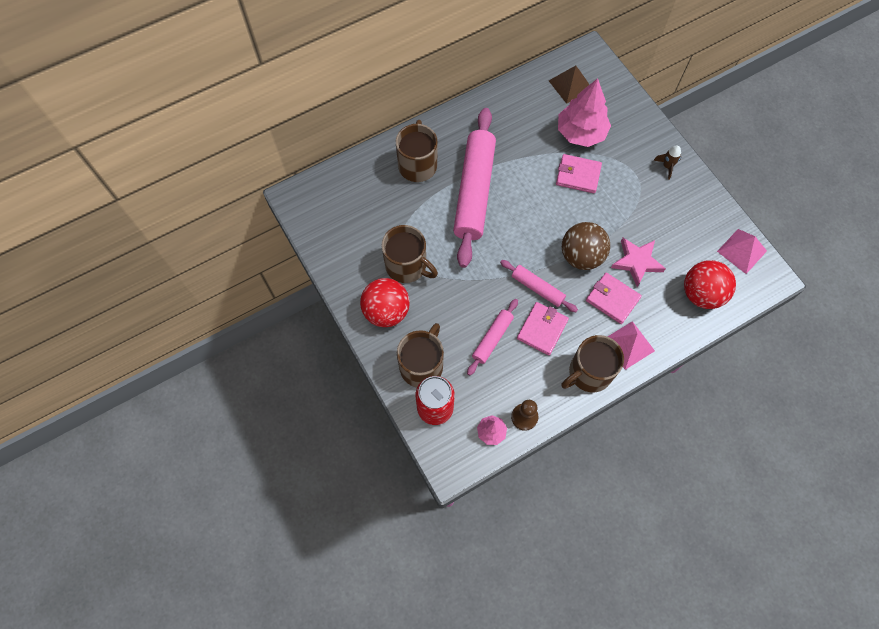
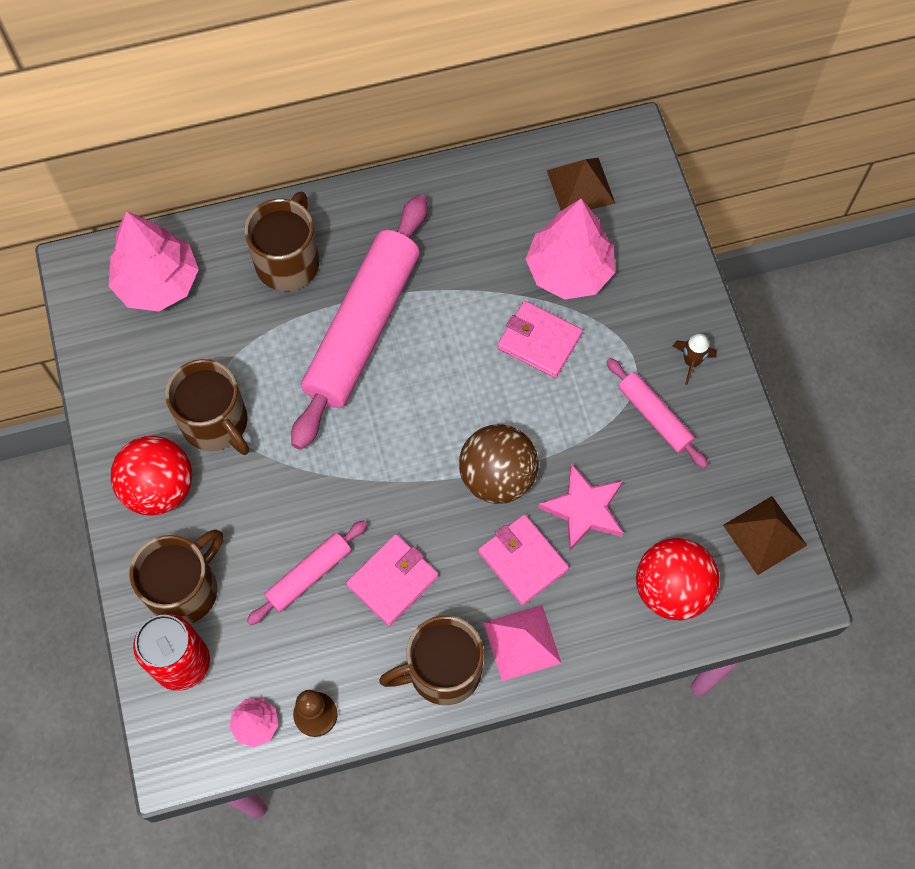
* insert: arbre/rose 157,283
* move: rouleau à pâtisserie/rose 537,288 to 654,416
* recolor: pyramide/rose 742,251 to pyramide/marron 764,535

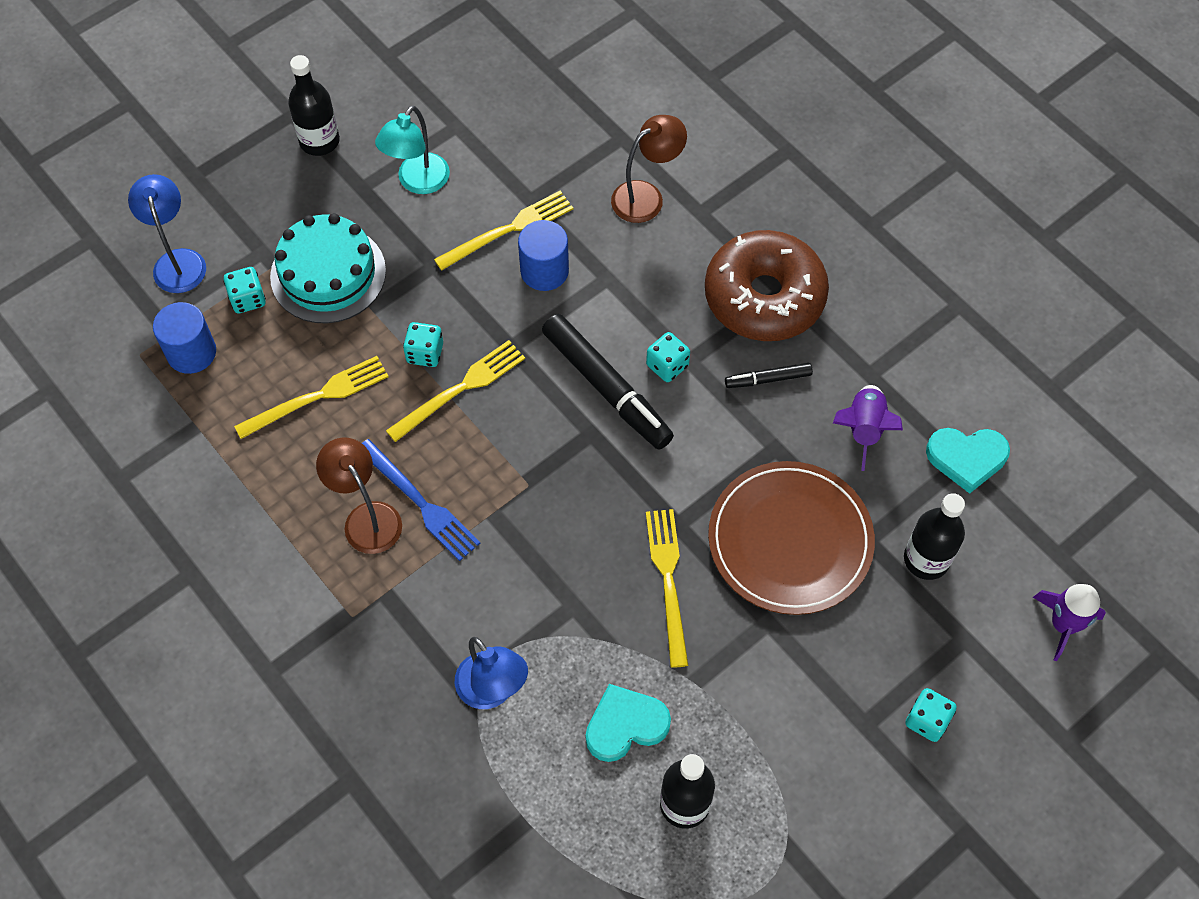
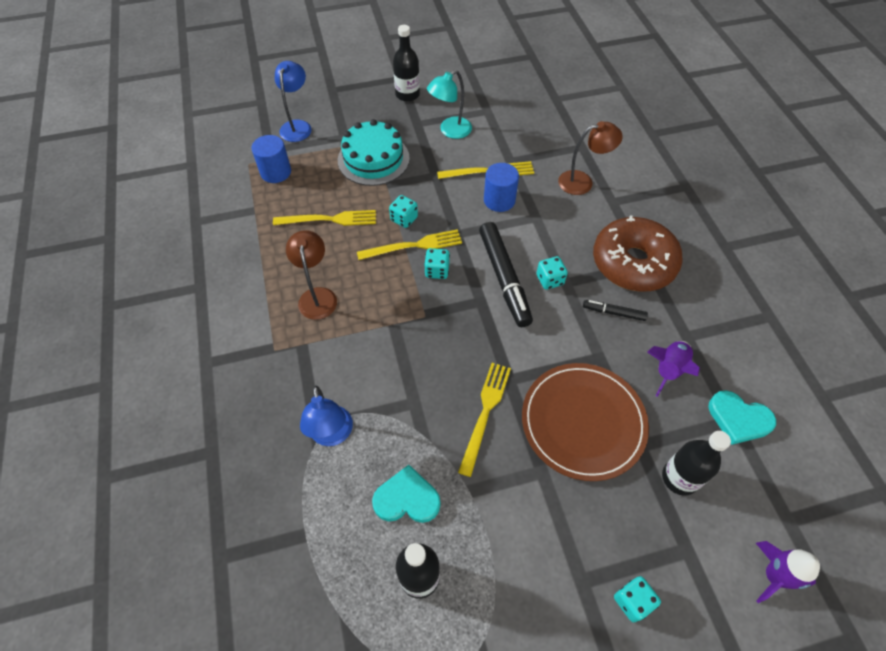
* delete: fourchette/bleu 420,502
* move: dé/turquoise 248,299 to 437,271

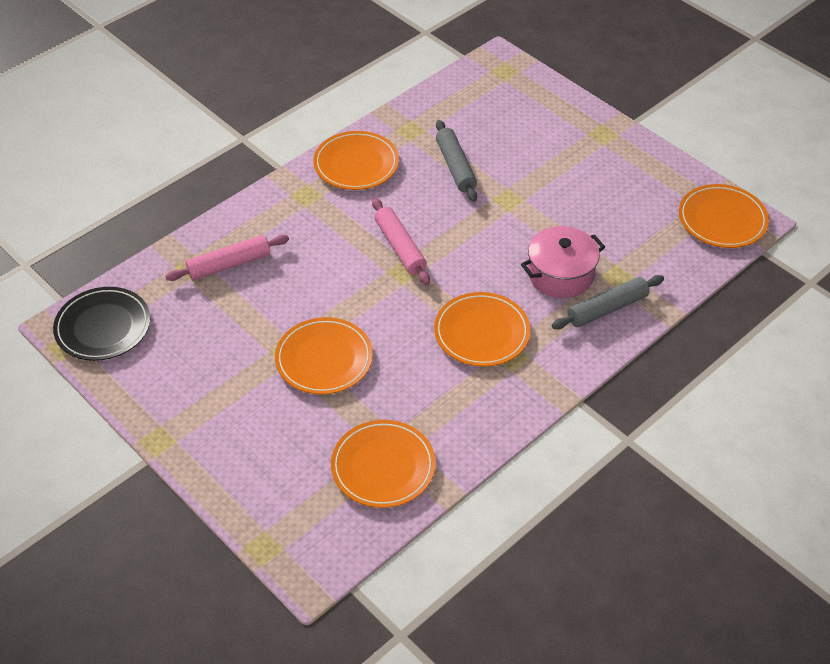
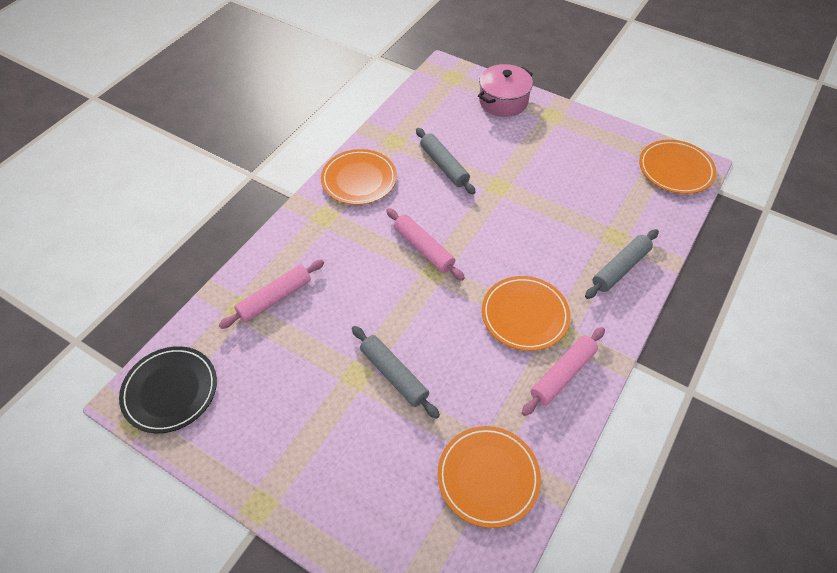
* insert: rouleau à pâtisserie/rose 563,374
* move: marmite/rose 560,274 to 503,101
* replace: assiette/orange 324,359 to rouleau à pâtisserie/gris 394,375

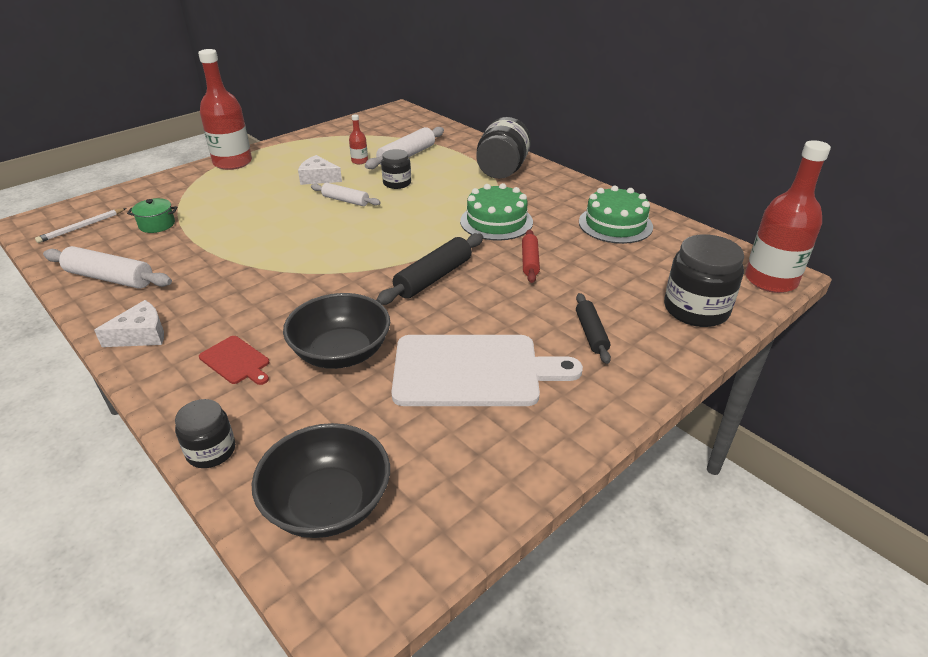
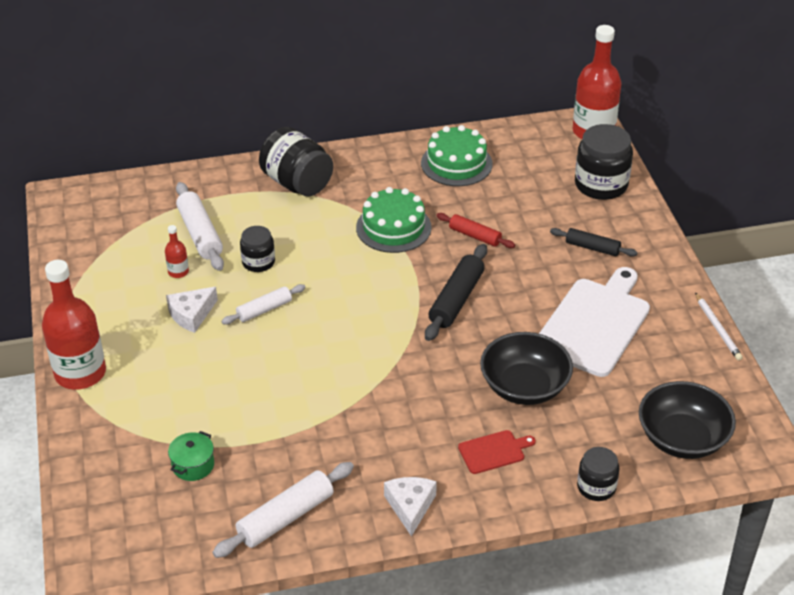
* move: crayon/blanc 82,227 to 717,328
* rotate: rouleau à pâtisserie/noir 433,277 = 456,300 45 degrees clockwise

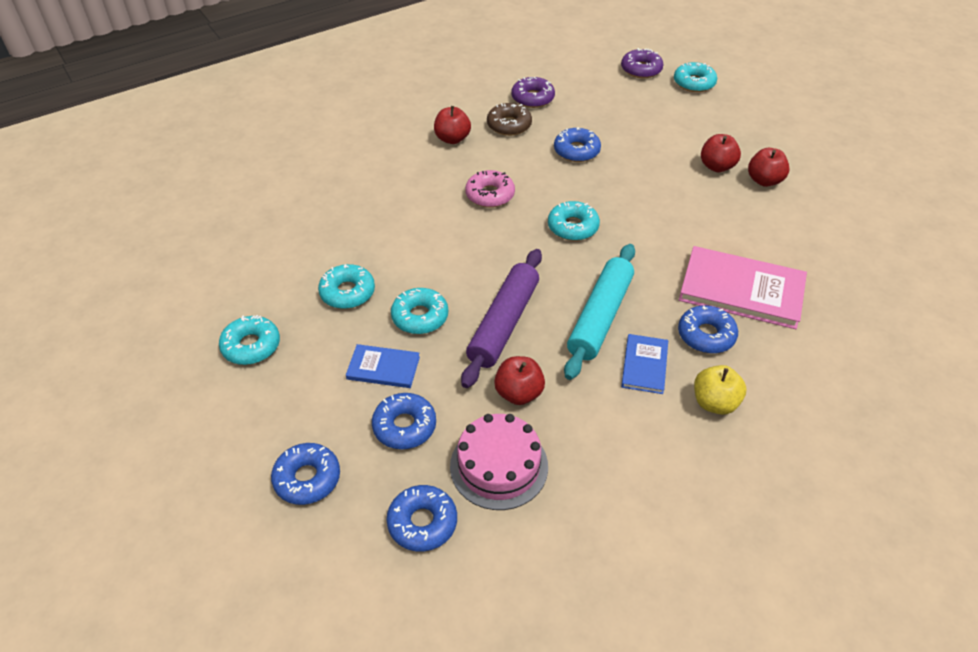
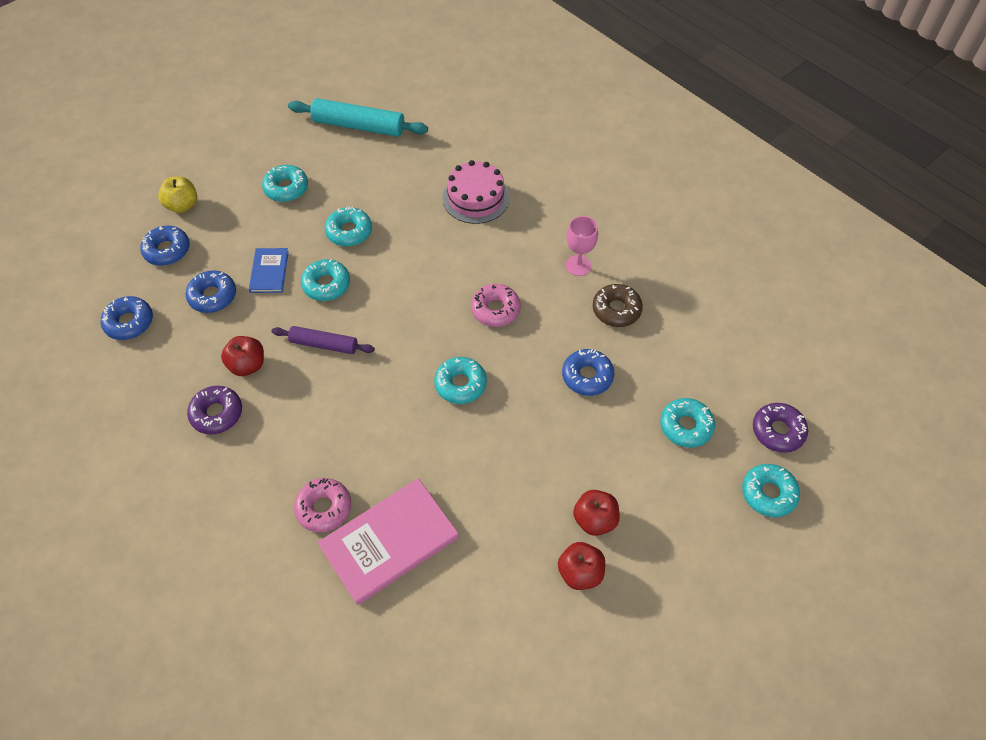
* delete: livre/bleu 644,365
* insert: beignet/turquoise 686,426
* move: gâteau/rose 499,466 to 476,198
* move: beignet/violet 532,98 to 217,414
* move: rouleau à pâtisserie/turquoise 600,317 to 358,126
* move: pomme/jaune 714,403 to 182,205
* replace: pomme/rouge 452,139 to verre à pied/rose 578,265
* recolor: beignet/bleu 706,335 to beignet/rose 324,508
* rotate: livre/rose 741,290 = 389,542 45 degrees clockwise
* resize: rouleau à pâtisserie/violet 504,324 = 324,344 x0.62

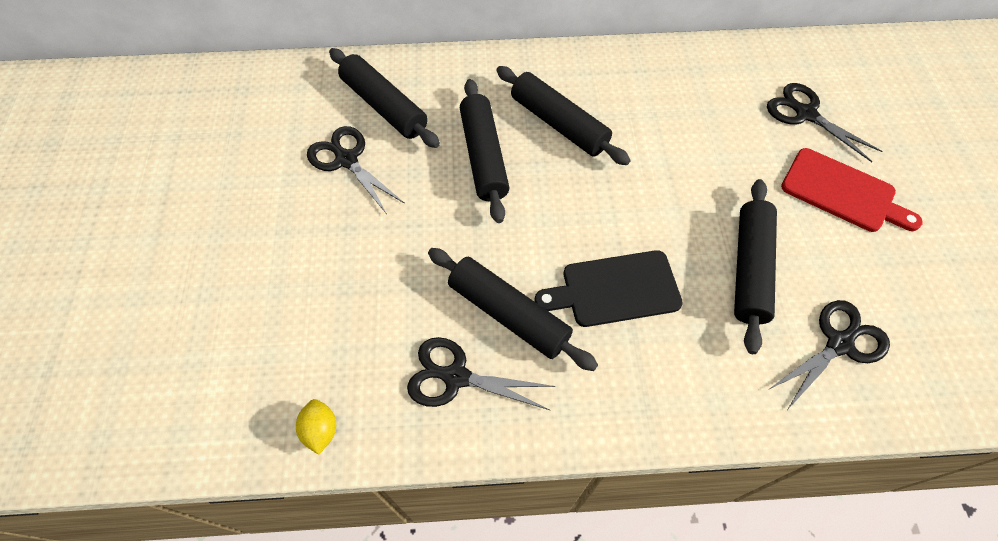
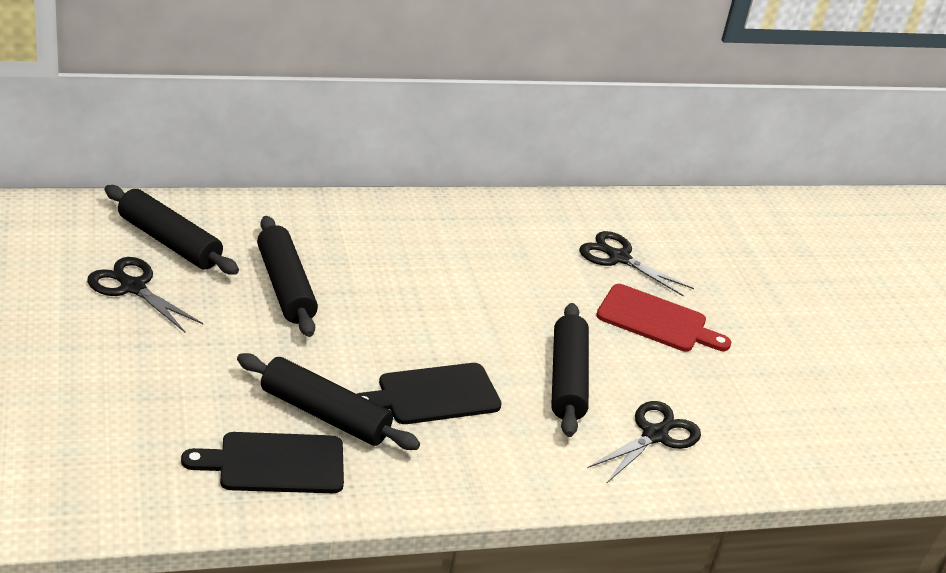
* delete: citron/jaune 321,430
* delete: rouleau à pâtisserie/noir 559,124
* replace: ciseaux/noir 456,377 to planche à découper/noir 274,464

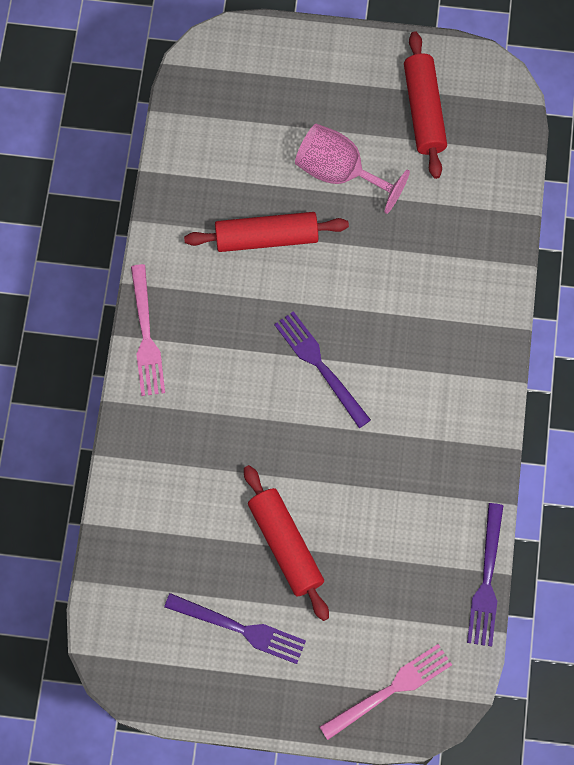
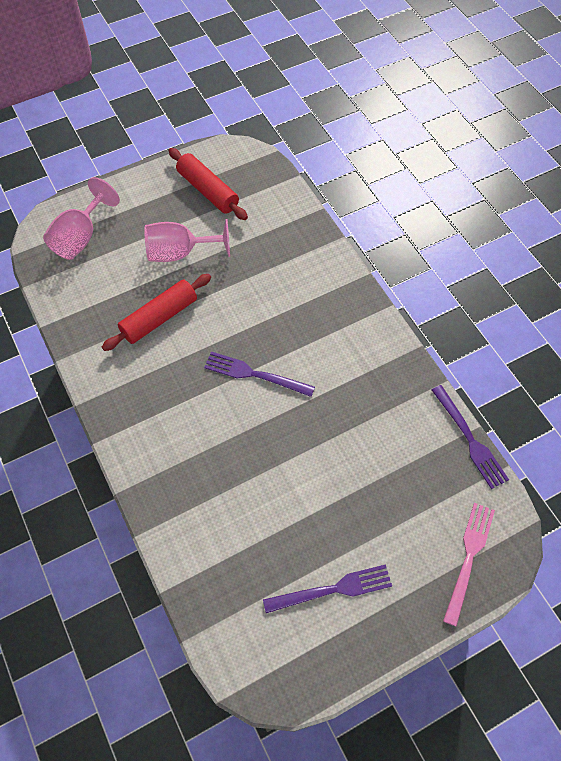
* delete: fourchette/rose 146,337
* delete: rouleau à pâtisserie/rouge 285,545
* insert: verre à pied/rose 80,237

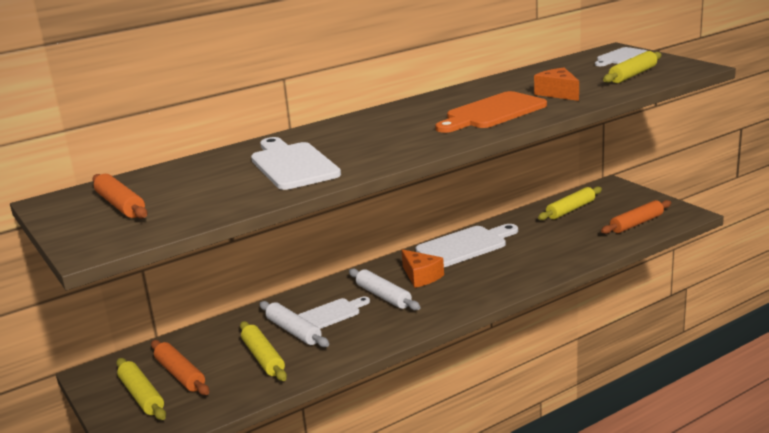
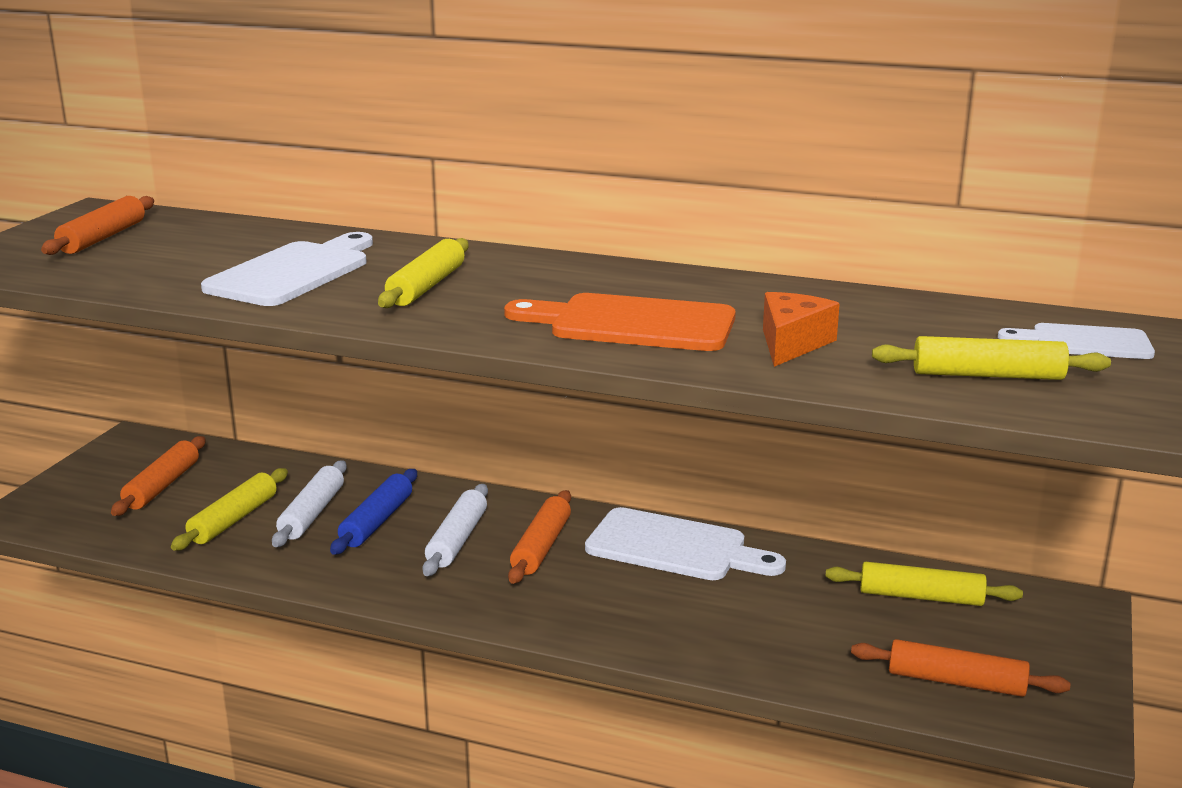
* move: rouleau à pâtisserie/jaune 141,396 to 426,286
* replace: planche à découper/blanc 331,314 to rouleau à pâtisserie/bleu 377,521
* replace: fromage/orange 421,276 to rouleau à pâtisserie/orange 541,547

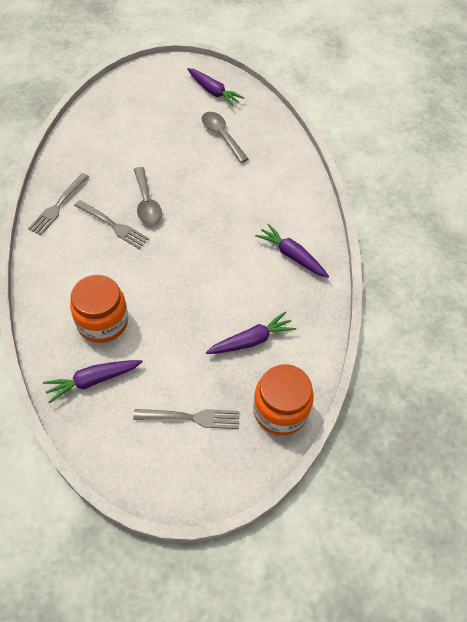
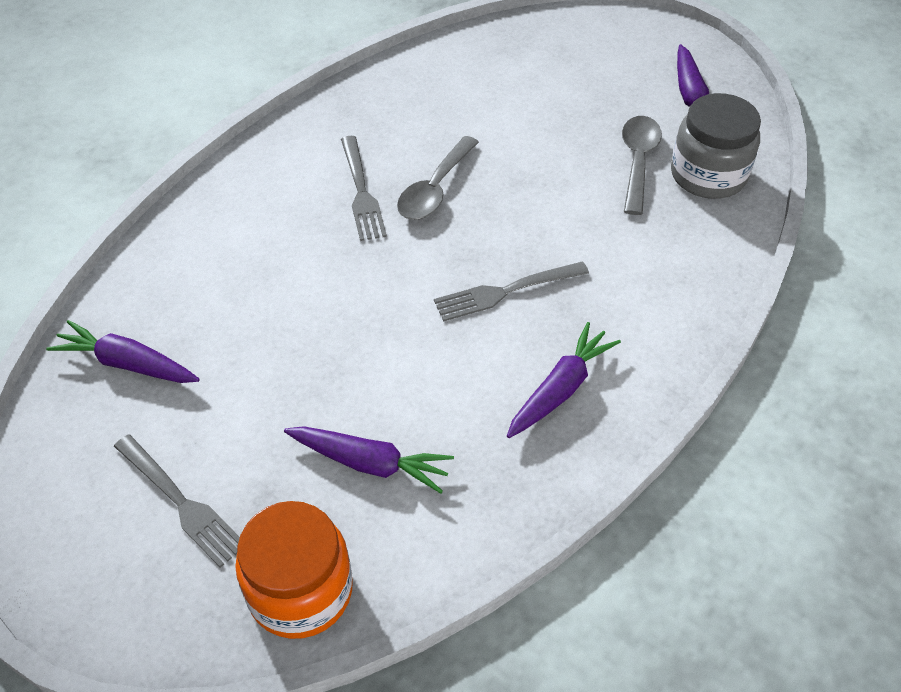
* delete: bocal/orange 102,322
* insert: bocal/gris 708,175
* move: fourchette/gris 58,206 to 506,291
* rotate: carotte/violet 292,256 = 560,389 45 degrees clockwise

